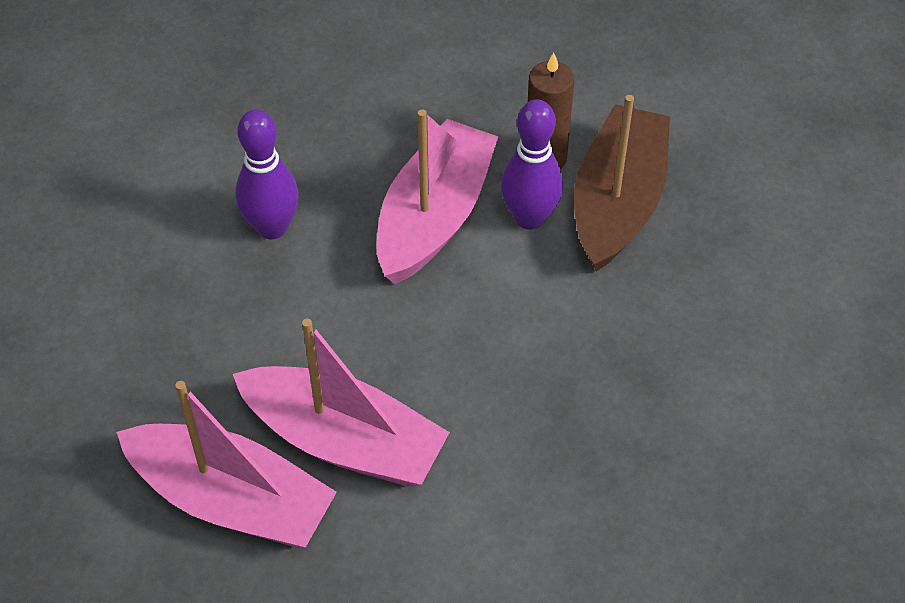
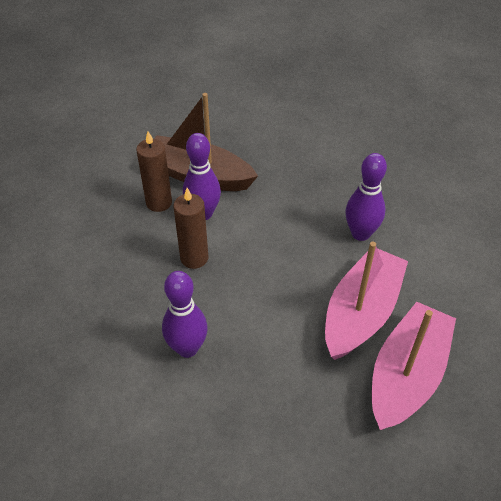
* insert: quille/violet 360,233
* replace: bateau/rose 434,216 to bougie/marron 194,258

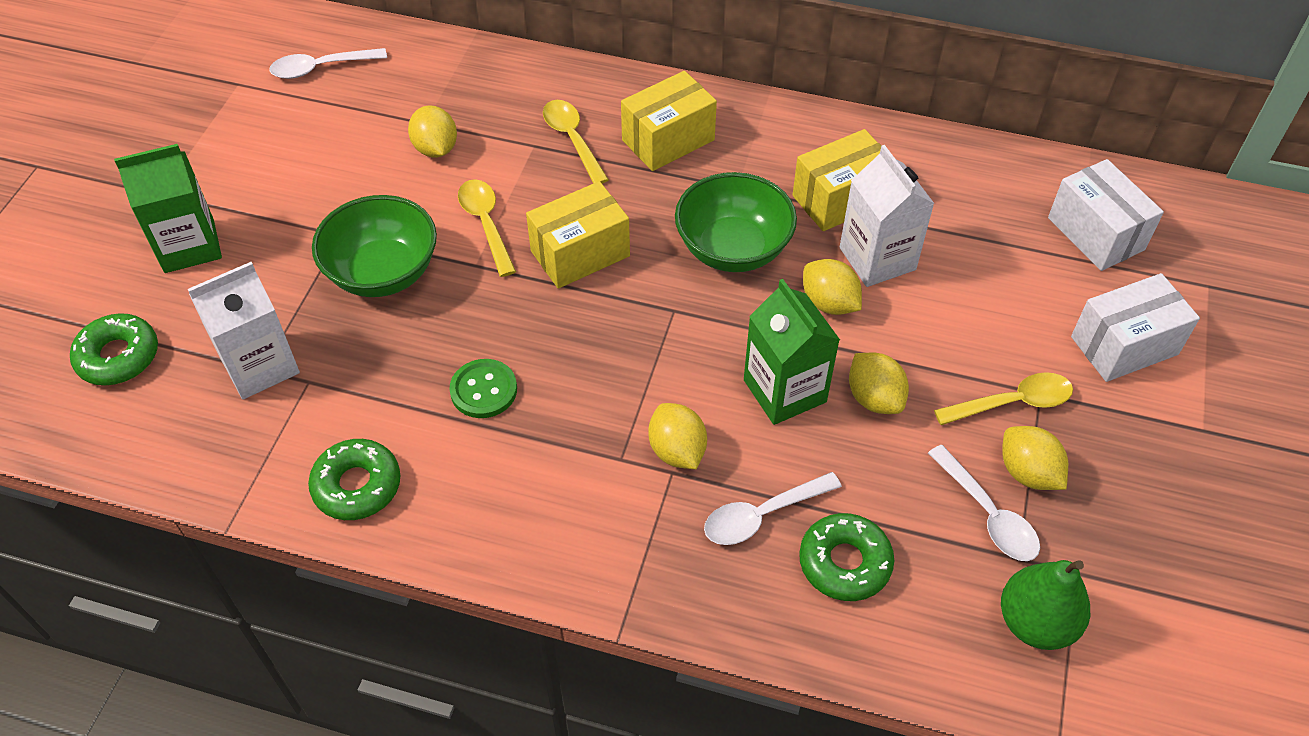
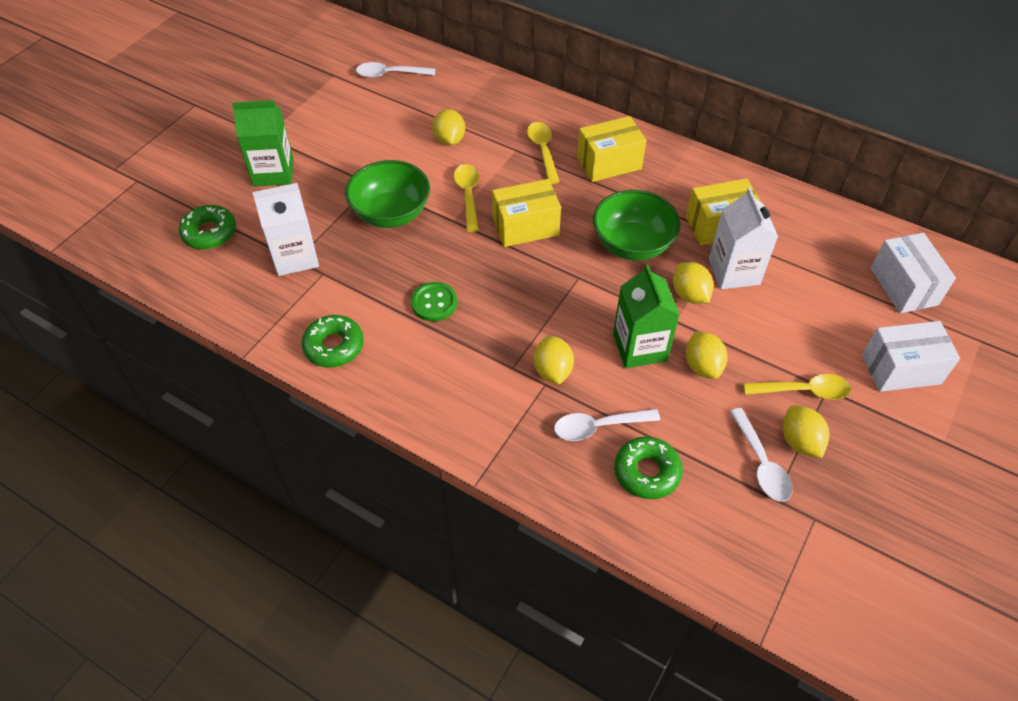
* delete: poire/vert 1035,622

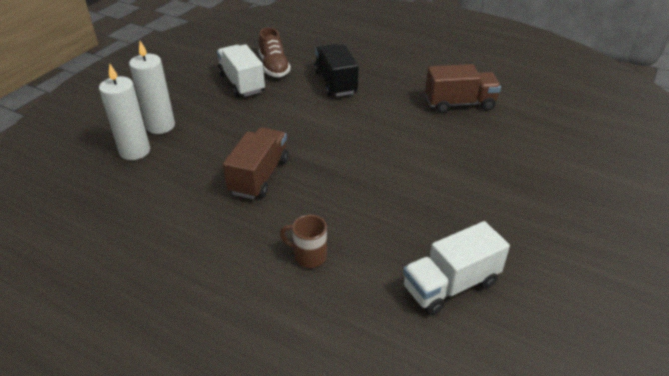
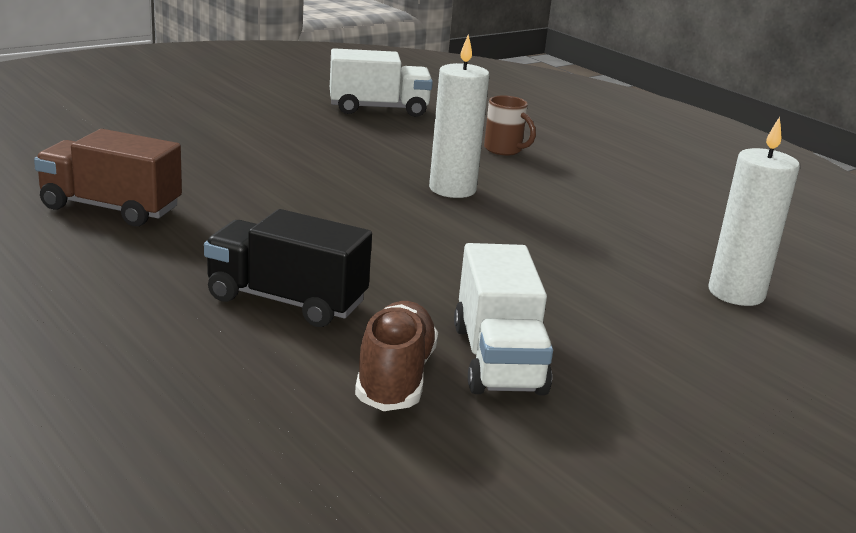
* delete: camion/marron 259,176
* move: bougie/blanc 160,126 to 452,189
* rotate: camion/noir 335,83 = 286,301 105 degrees clockwise

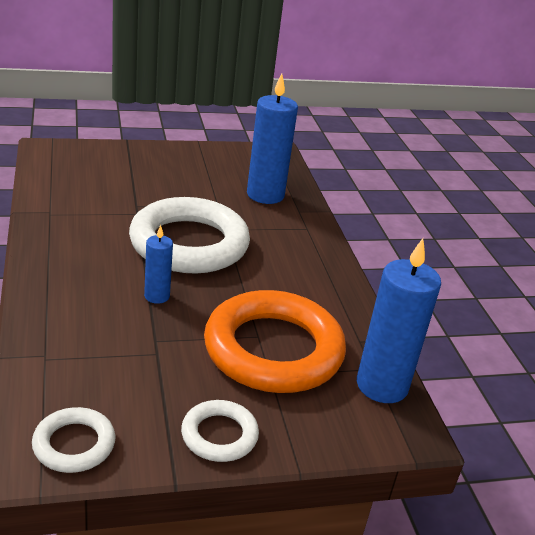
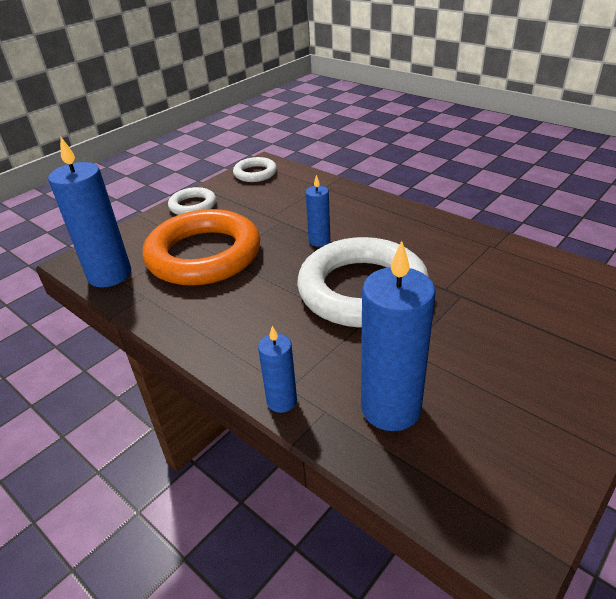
* insert: bougie/bleu 282,401

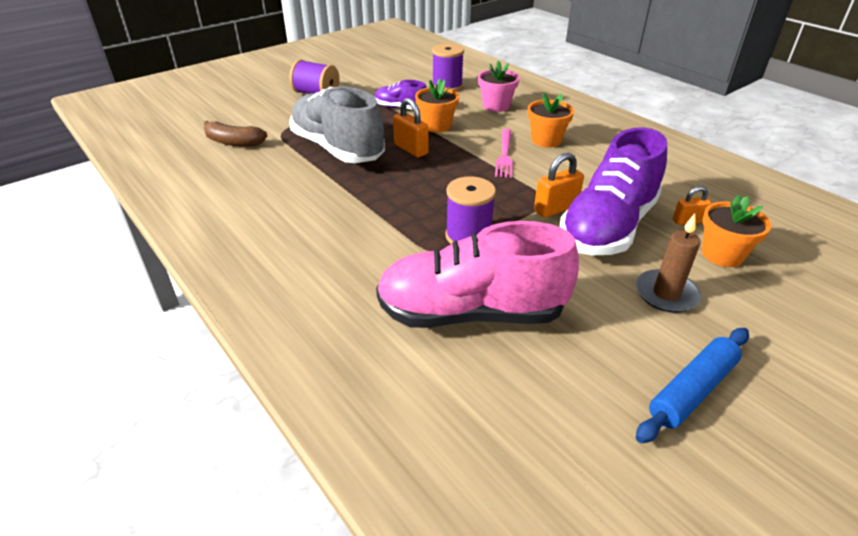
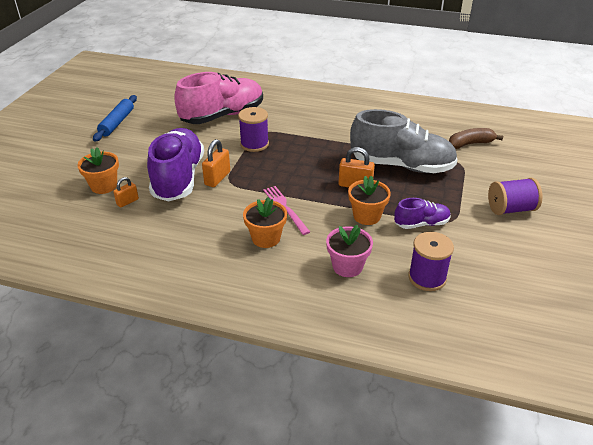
* delete: bougie/marron 666,294

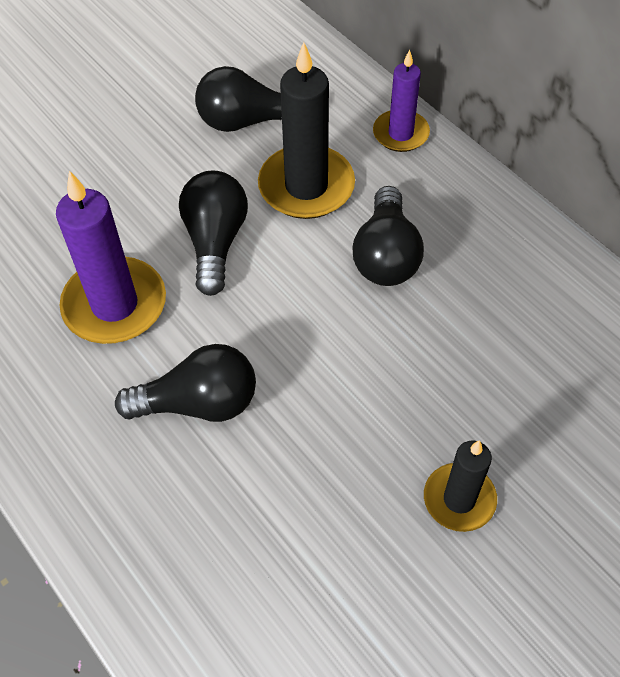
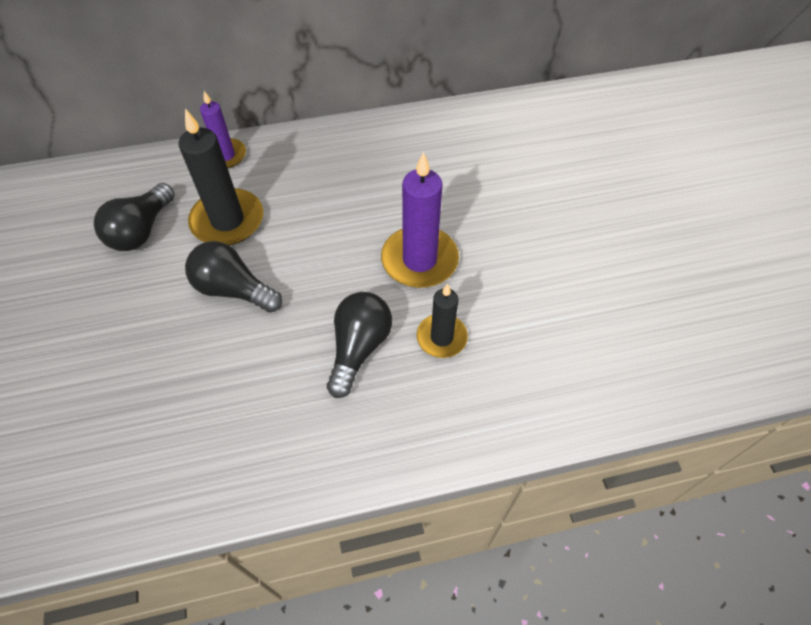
* delete: ampoule/noir 386,255
* move: bougie/violet 115,304 to 419,260
* move: bougie/noir 459,499 to 441,337

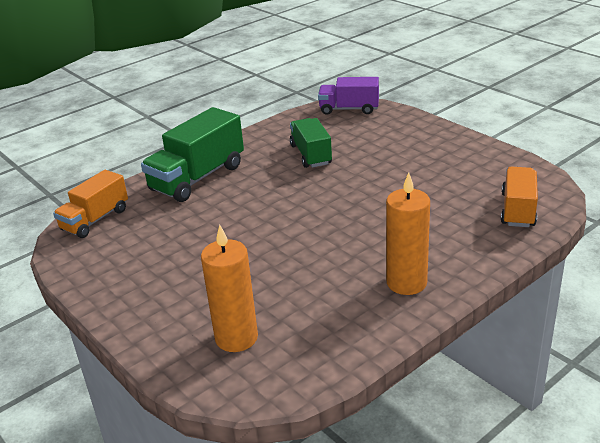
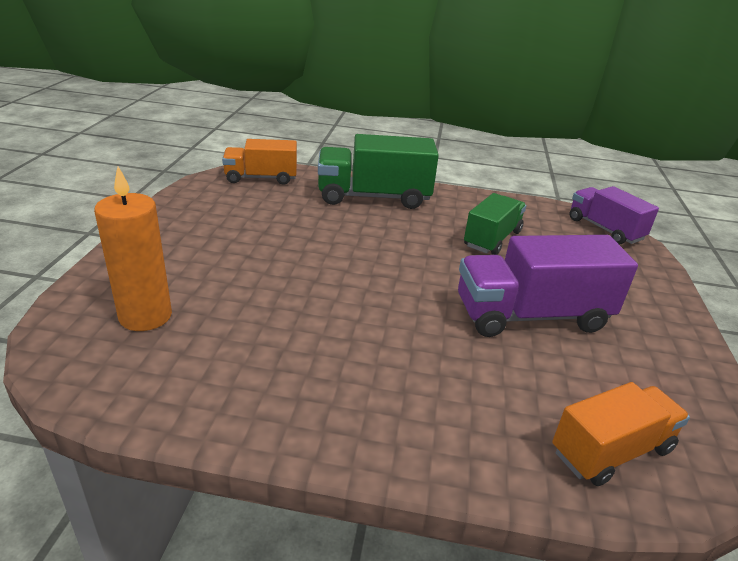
* delete: bougie/orange 406,283
* insert: camion/violet 531,315

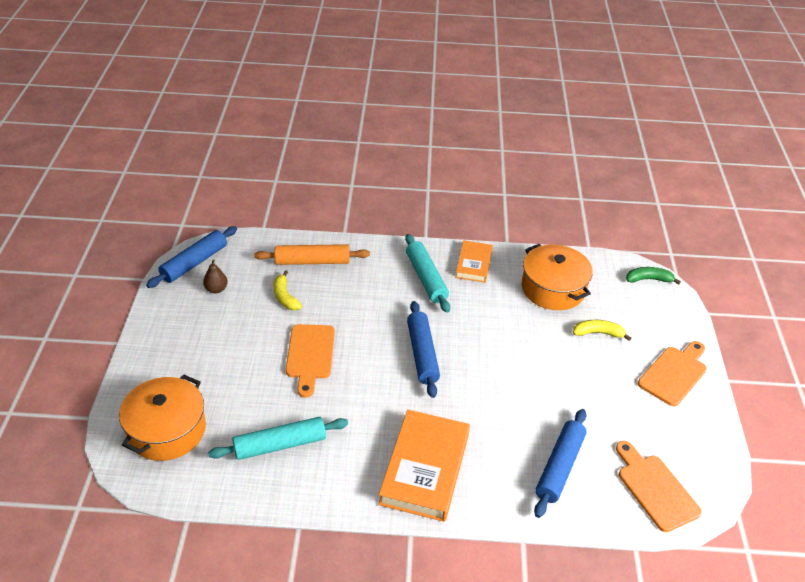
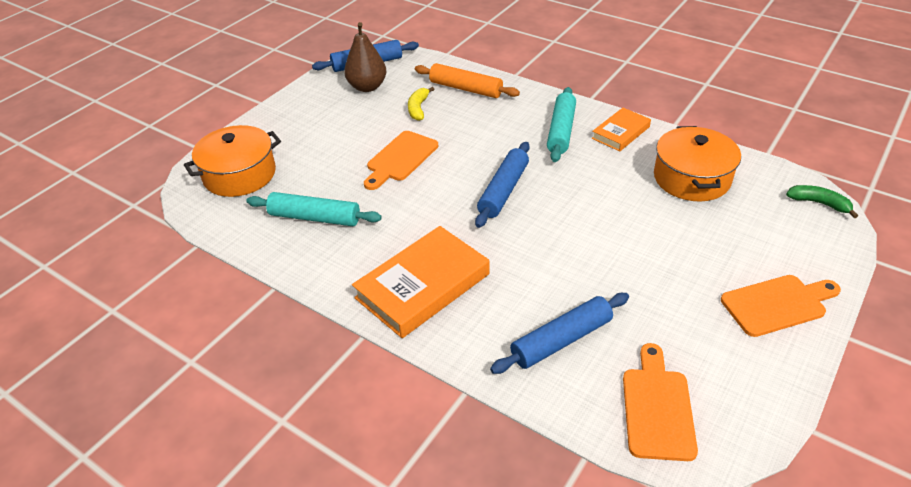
* delete: banane/jaune 598,333
* resize: poire/marron 216,289 = 367,87 x1.81

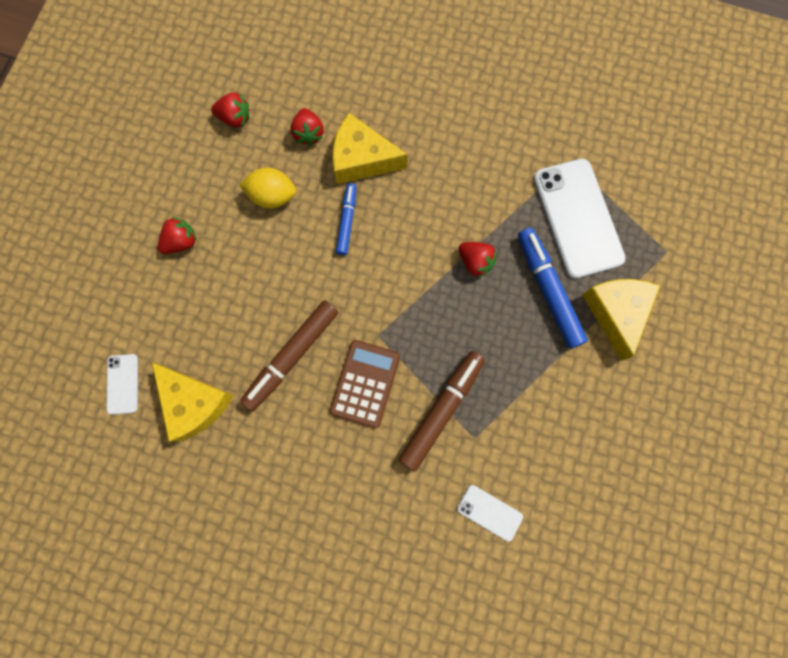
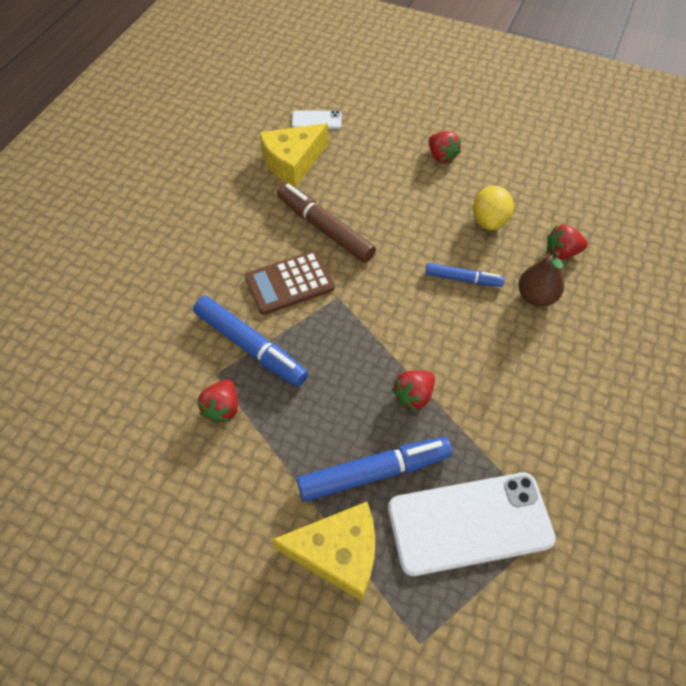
* delete: téléphone/blanc 489,512
* move: fraise/rouge 235,118 to 222,408
* replace: fromage/jaune 362,159 to poire/marron 536,296
* recolor: feutre/marron 441,410 to feutre/bleu 250,346
* rotate: calculatrice/marron 365,383 = 289,283 135 degrees clockwise

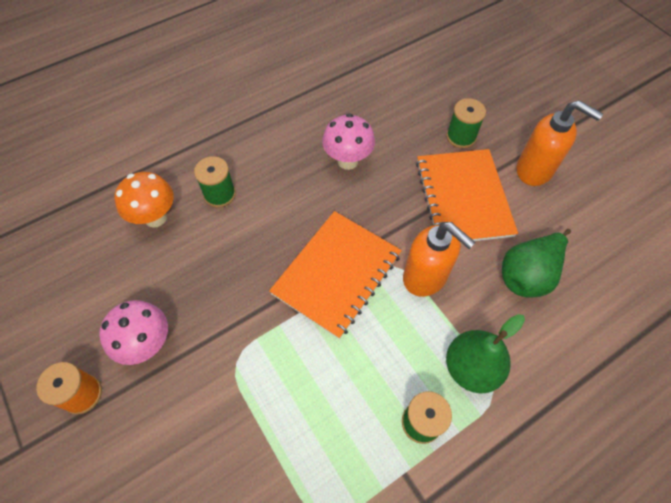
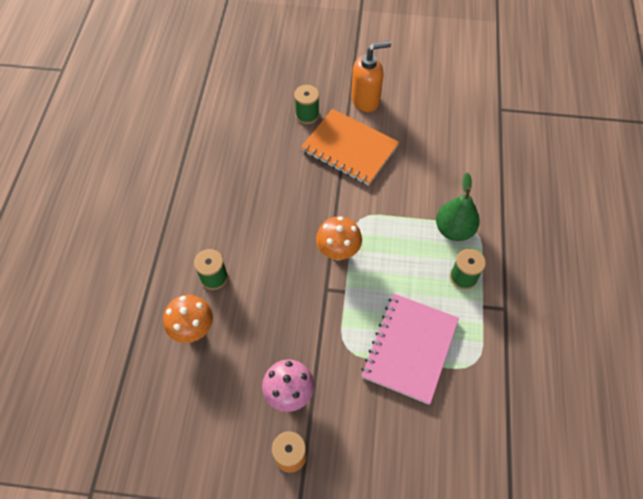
* delete: champignon/rose 347,161
* delete: distributeur de savon/orange 425,277
* delete: poire/vert 527,274
* insert: carnet/rose 410,348
* replace: carnet/orange 337,274 to champignon/orange 338,252

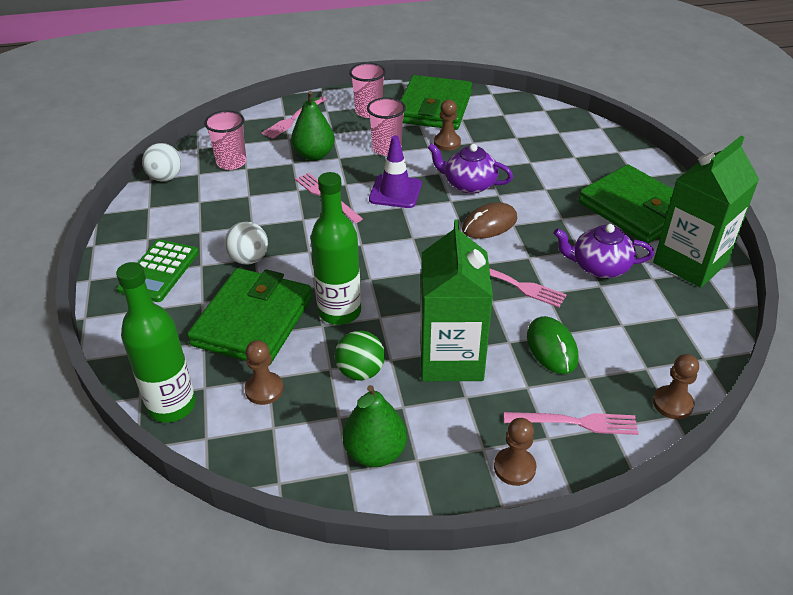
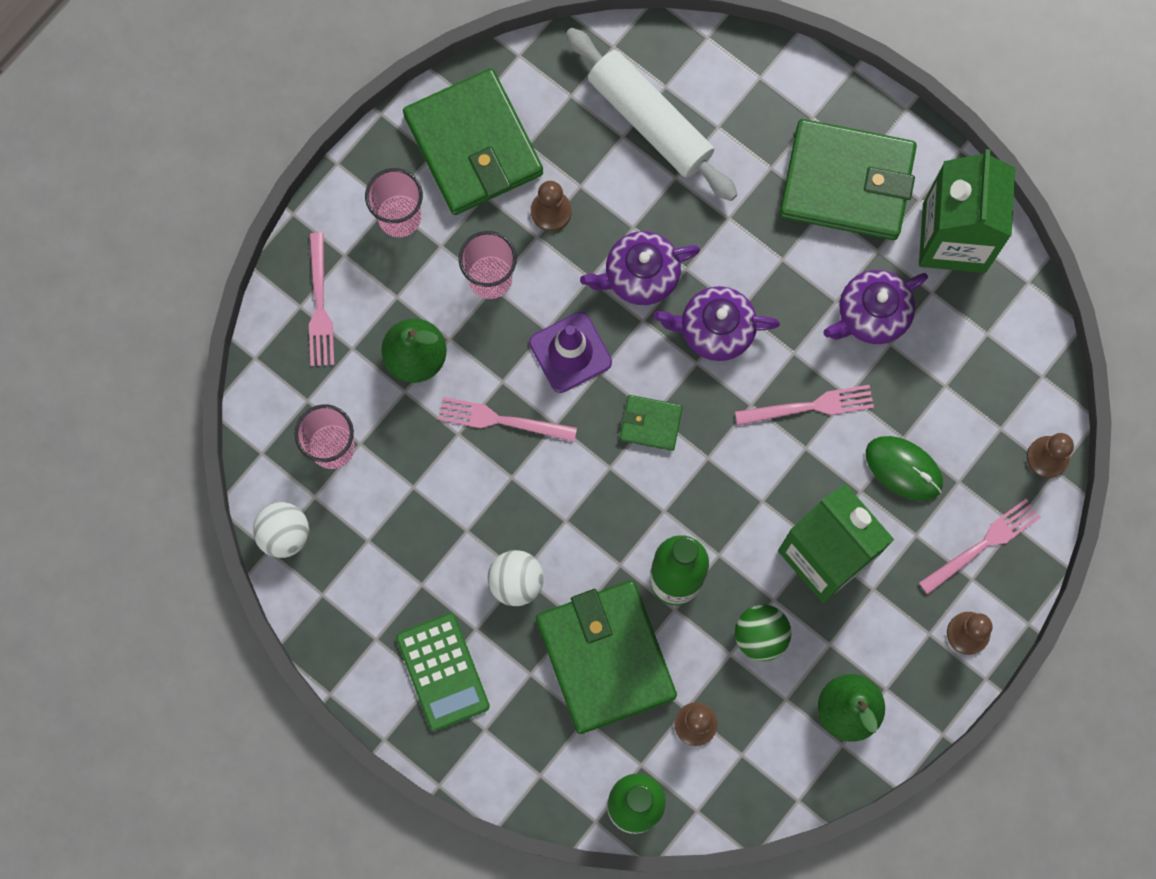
* insert: rouleau à pâtisserie/blanc 649,121
* insert: portefeuille/vert 650,424
* replace: souris/marron 489,224 to théière/violet 715,329

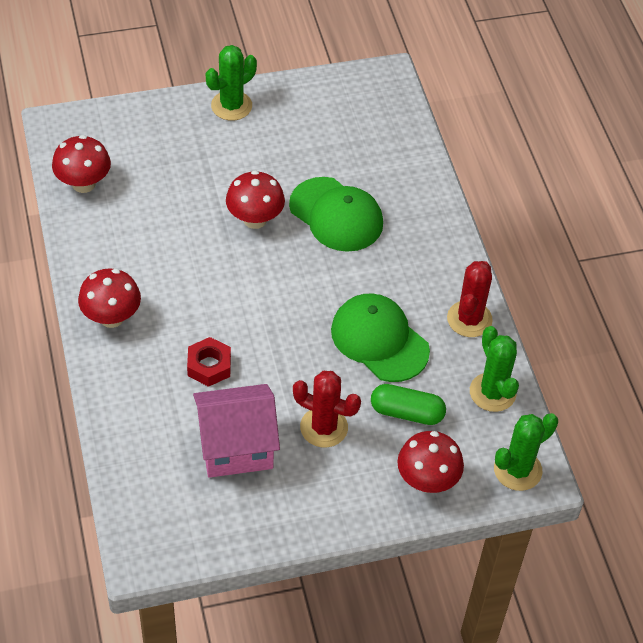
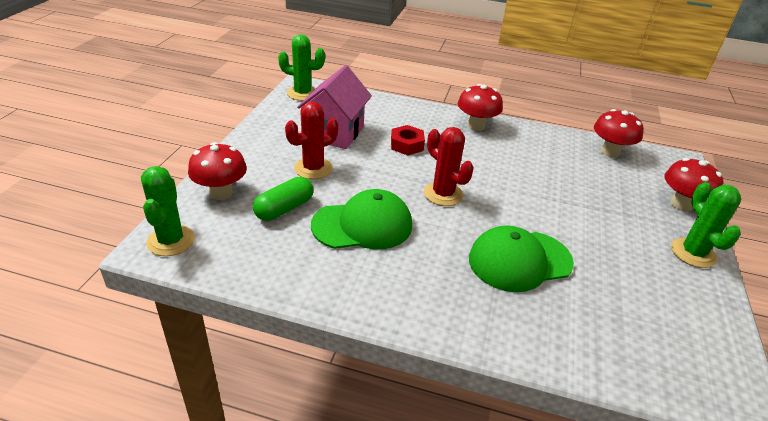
* move: champignon/rouge 255,219 to 681,204
* move: cactus/rouge 469,319 to 443,194
* move: cactus/vert 492,392 to 302,93

